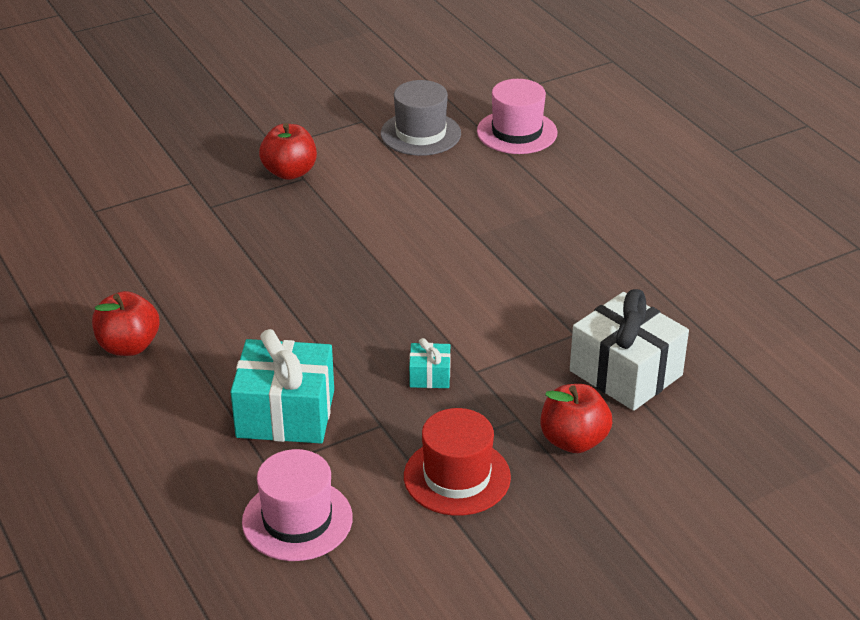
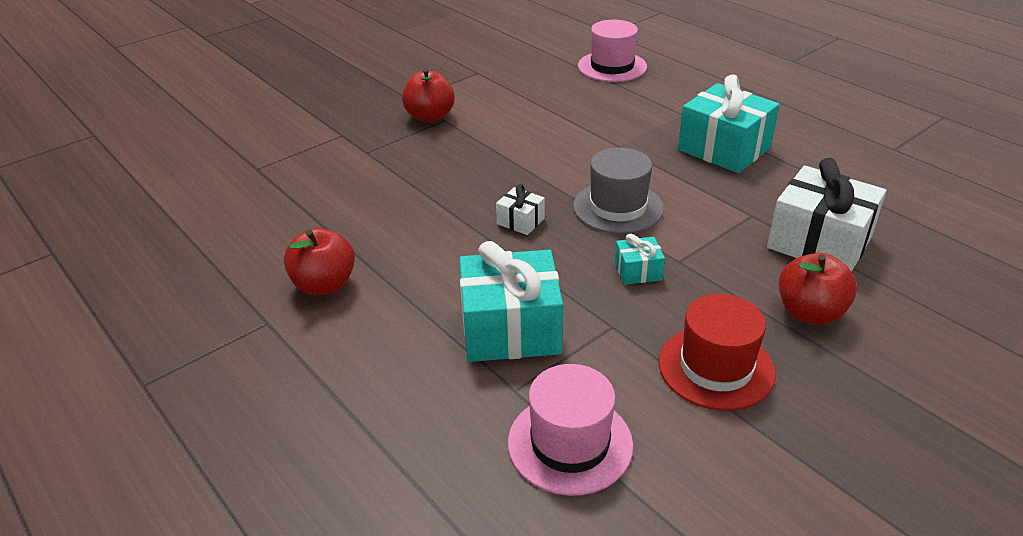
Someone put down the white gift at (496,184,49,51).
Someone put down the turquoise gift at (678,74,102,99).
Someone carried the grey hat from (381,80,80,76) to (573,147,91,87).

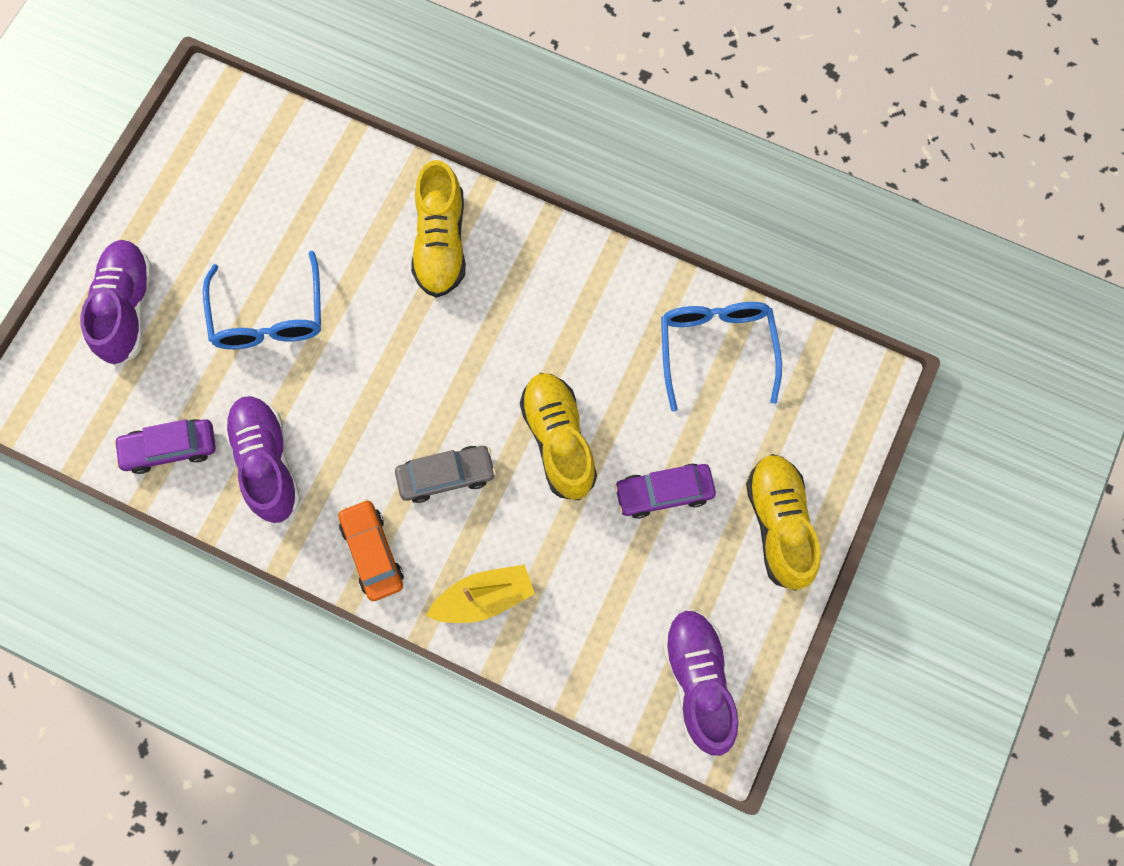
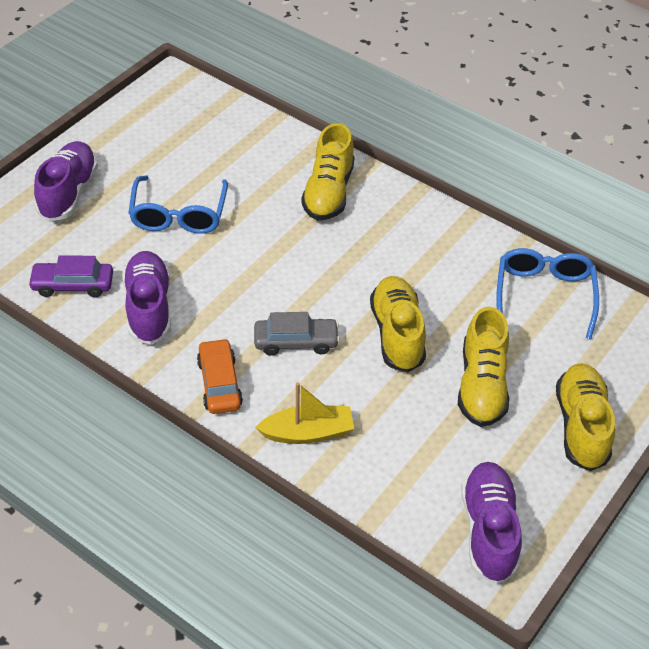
Someone swapped the purple car at (614,464,102,55) for the yellow shoe at (458,307,51,120).

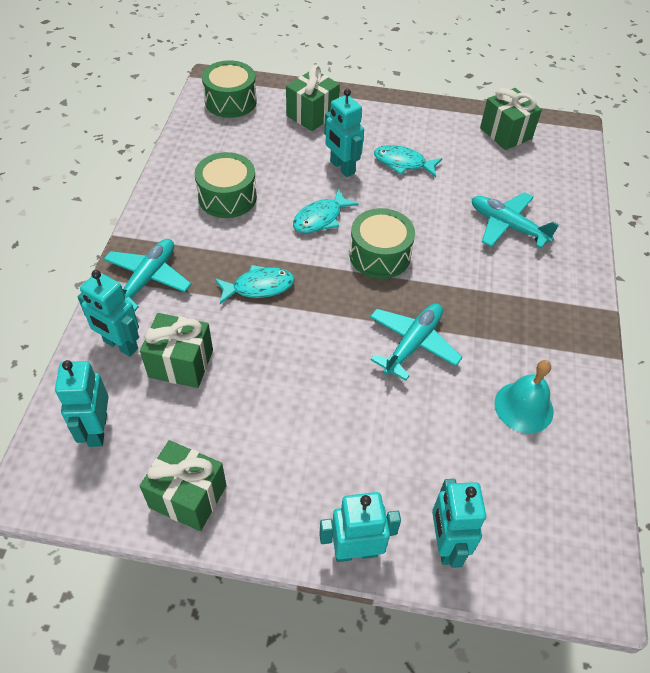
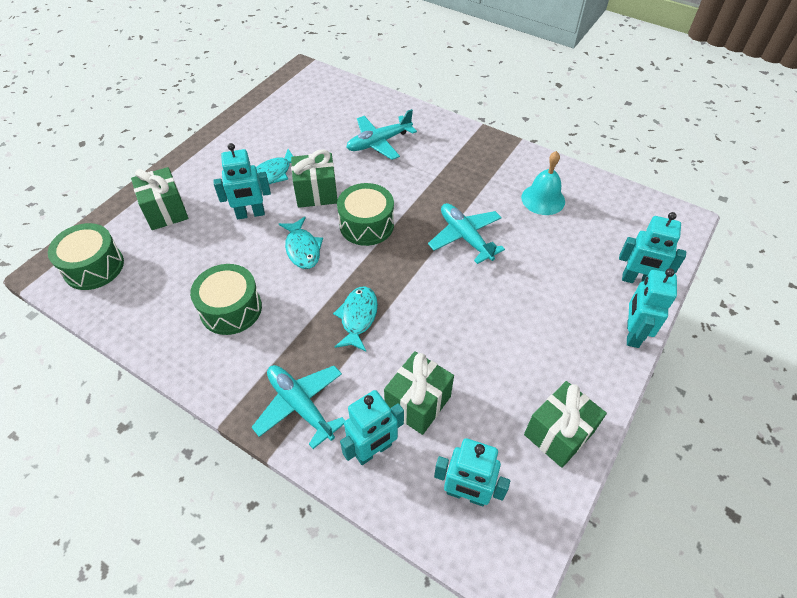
Someone carried the green gift from (480,88,62,62) to (291,149,46,59).

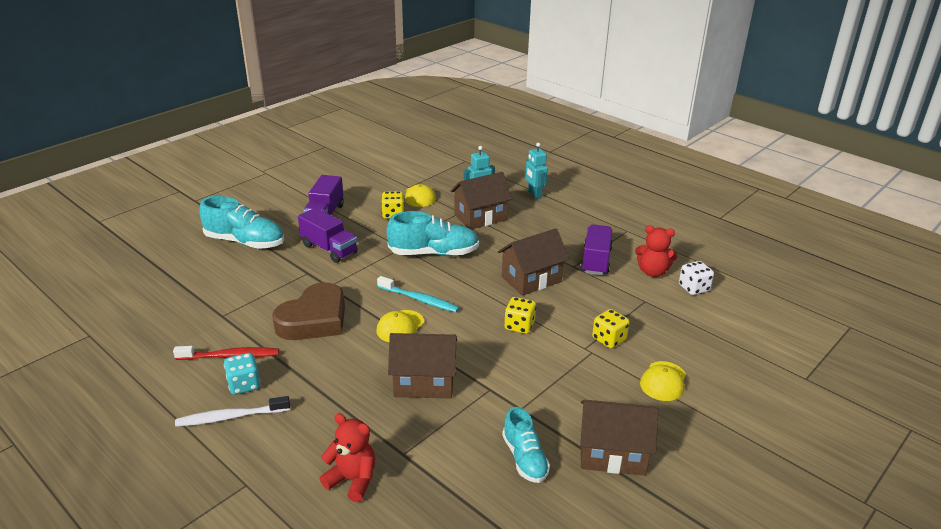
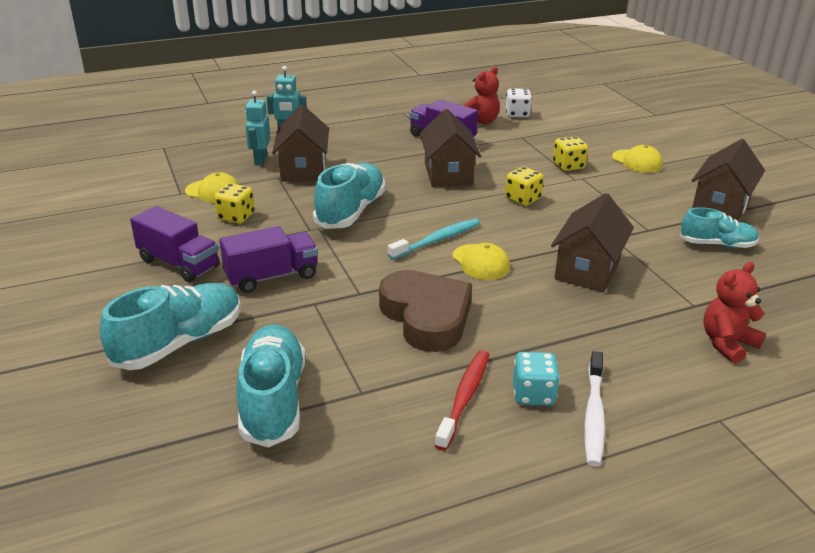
Someone put down the turquoise shoe at (236,325,69,123).

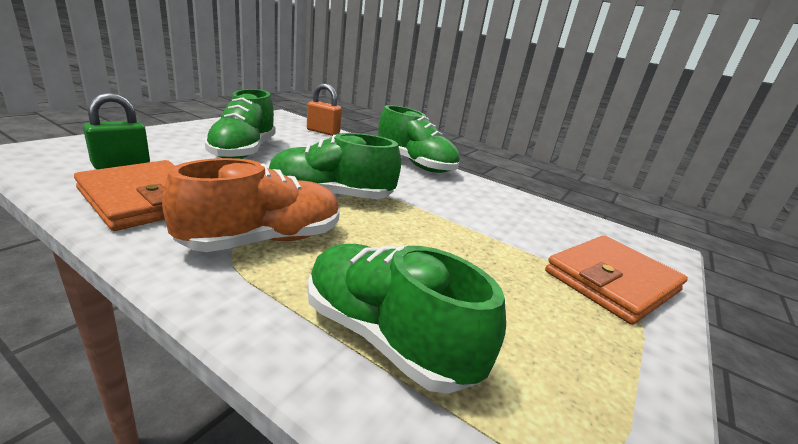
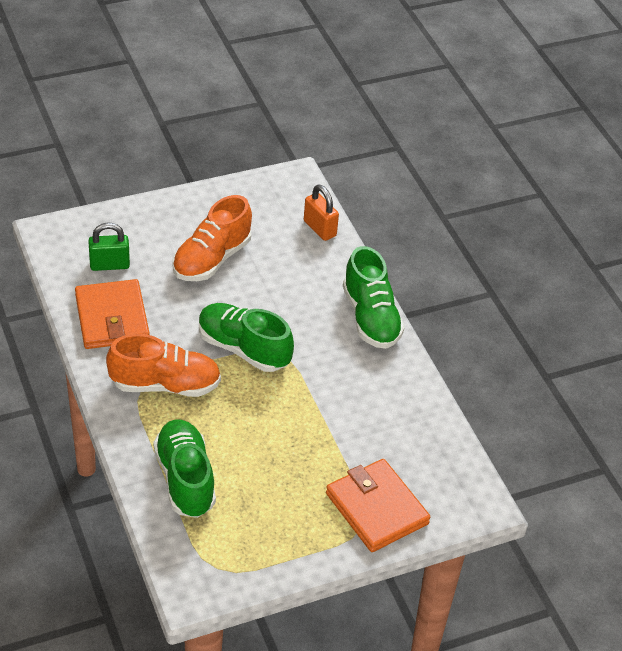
Someone repainted the green shoe at (204,89,72,70), which became the orange shoe at (172,195,80,86).
Someone rotated the orange wallet at (545,235,143,90) by 60 degrees clockwise.

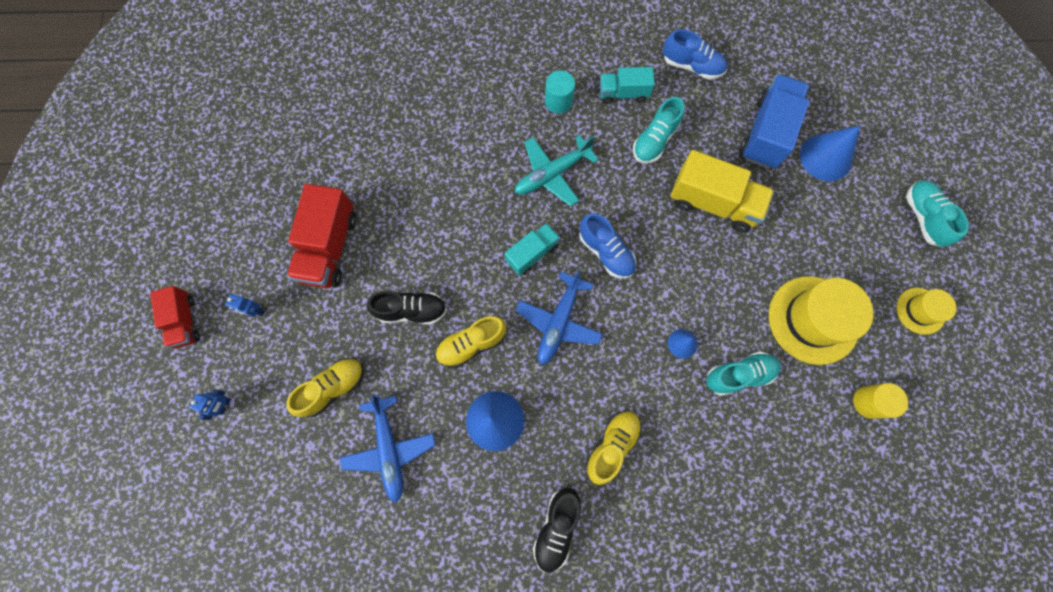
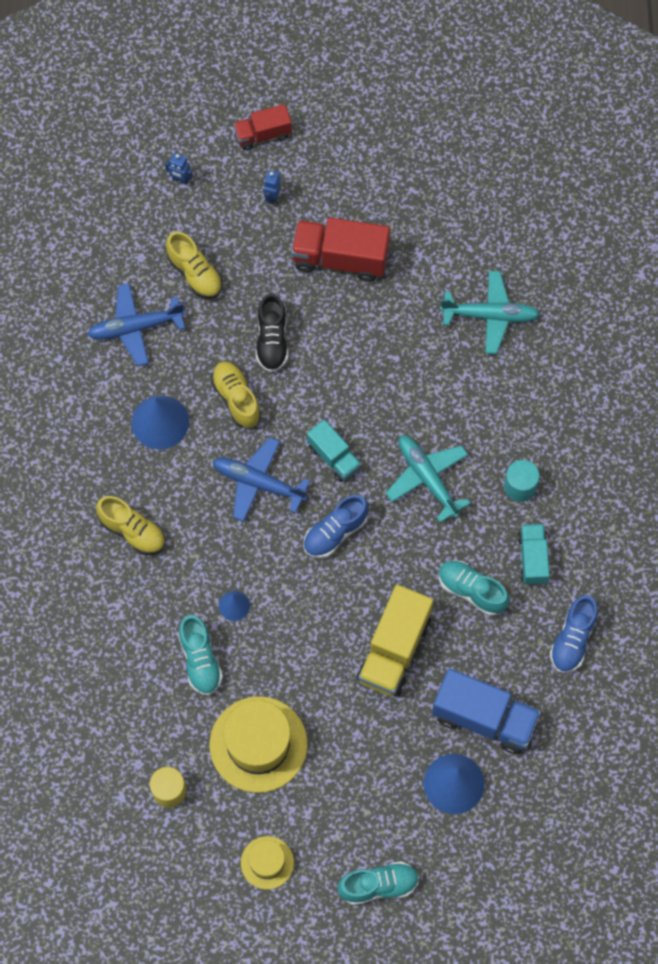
Someone took away the black shoe at (533,488,48,84).
Someone put down the turquoise plane at (440,271,100,83).

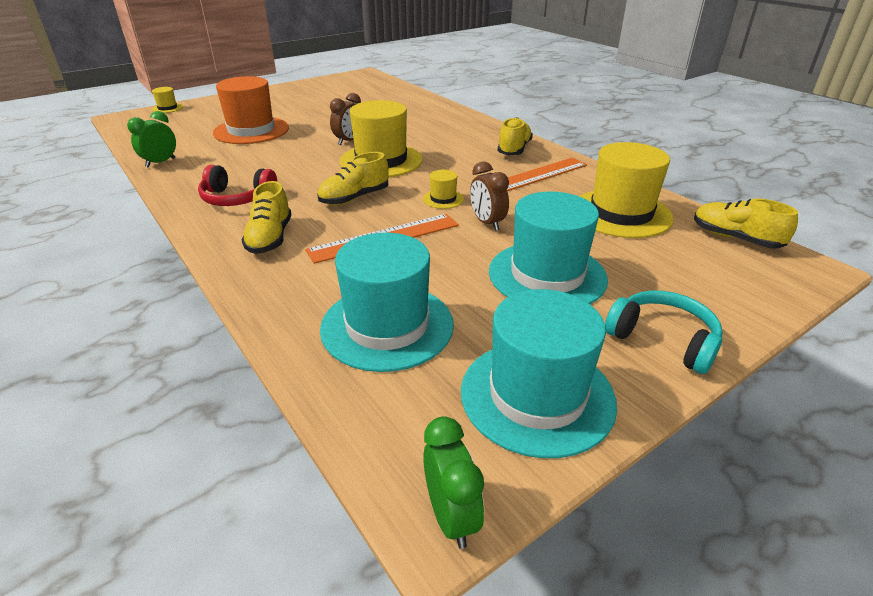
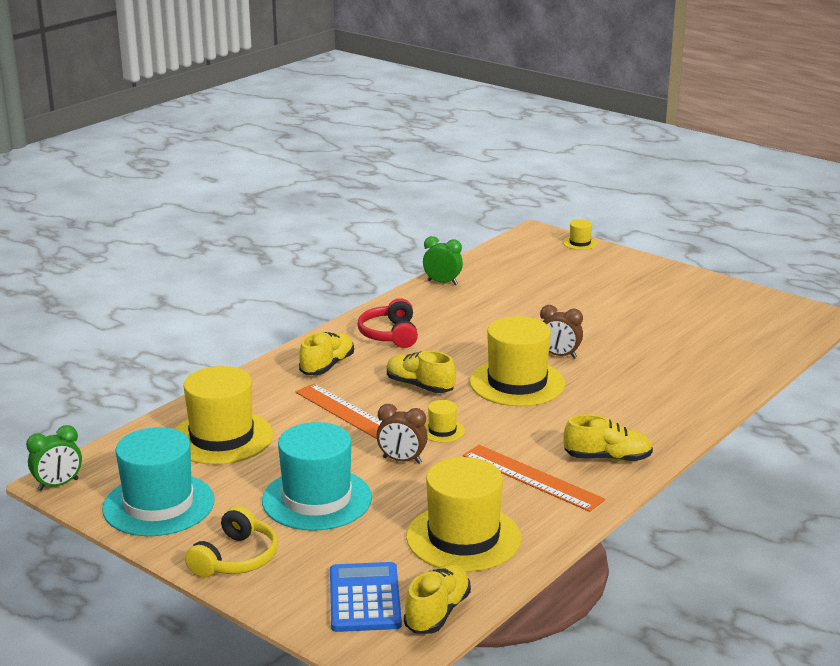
Someone took away the orange hat at (213,76,76,68).
Someone put down the blue calculator at (330,562,72,70).
Someone repainted the turquoise hat at (320,233,134,139), which became the yellow hat at (175,366,98,99).
Someone repainted the turquoise headphones at (605,291,118,83), which became the yellow headphones at (185,506,93,72).
Someone rotated the yellow shoe at (241,181,51,73) by 135 degrees clockwise.
Someone rotated the brown clock at (470,161,39,70) by 120 degrees counterclockwise.

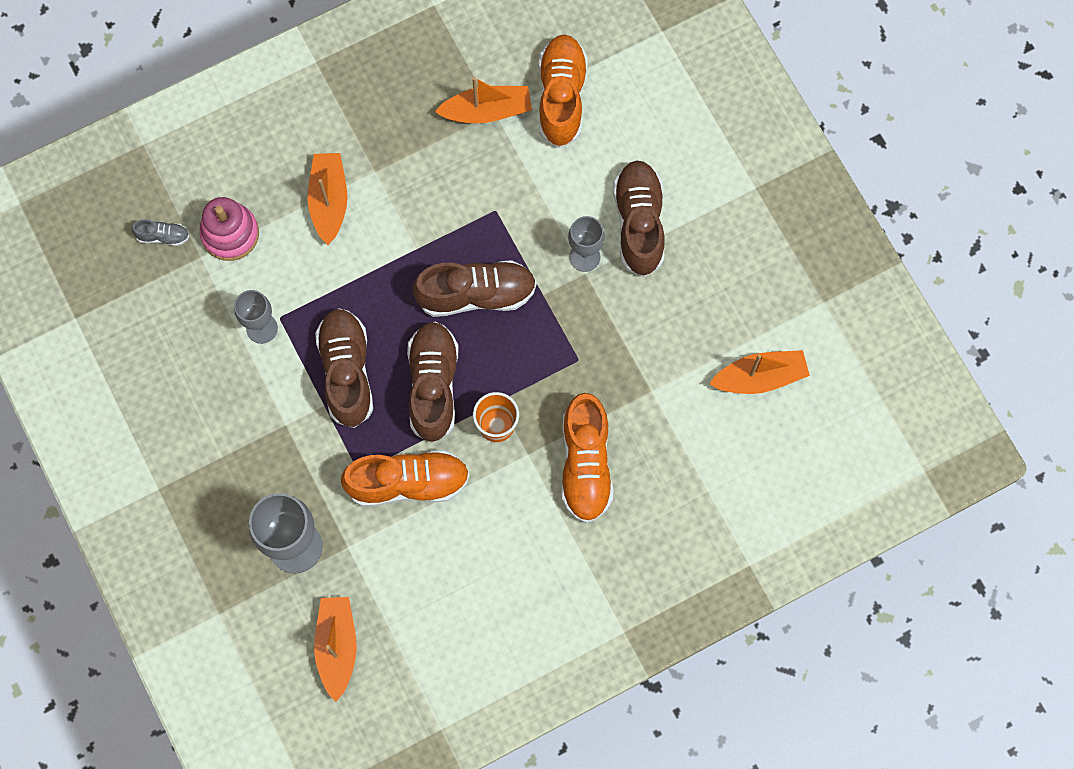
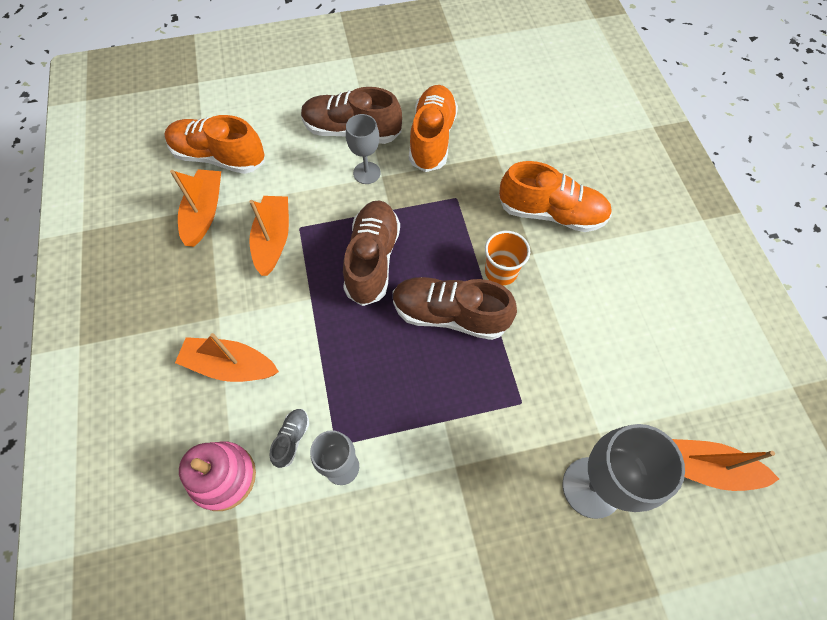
Someone took away the brown shoe at (315,308,58,120).
Someone carried the grey shoe from (132,219,58,27) to (270,409,39,59).
Someone carried the orange shoe from (341,450,129,57) to (409,85,49,87).
Someone carried the orange boat from (709,350,101,44) to (249,196,40,80).

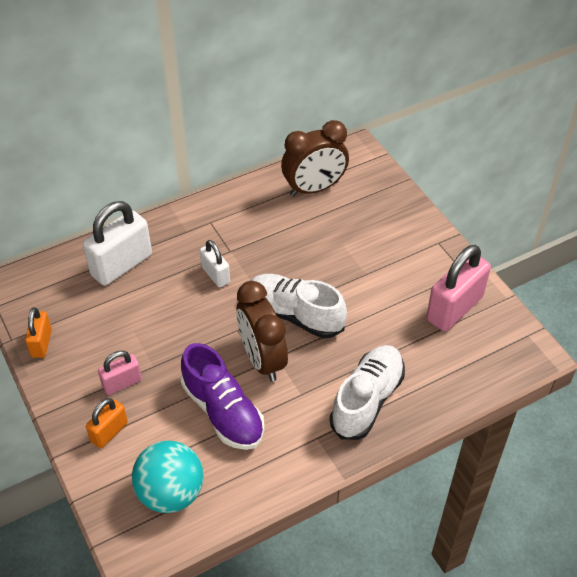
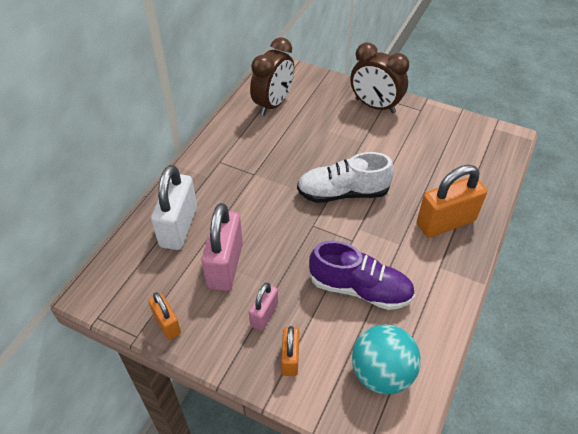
Someone took away the white padlock at (200,240,30,48).
Someone carried the brown clock from (236,281,52,101) to (350,43,59,71).
Someone carried the pink padlock from (426,245,65,87) to (201,203,42,88).
Someone swapped the white shoe at (330,345,75,95) for the orange padlock at (417,165,70,72).

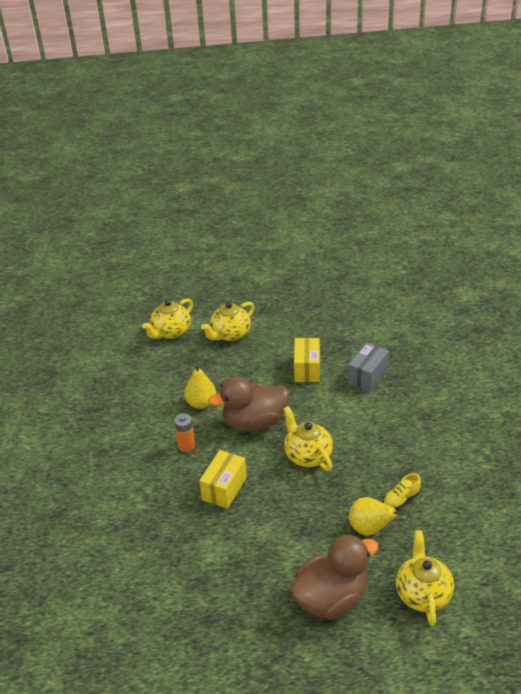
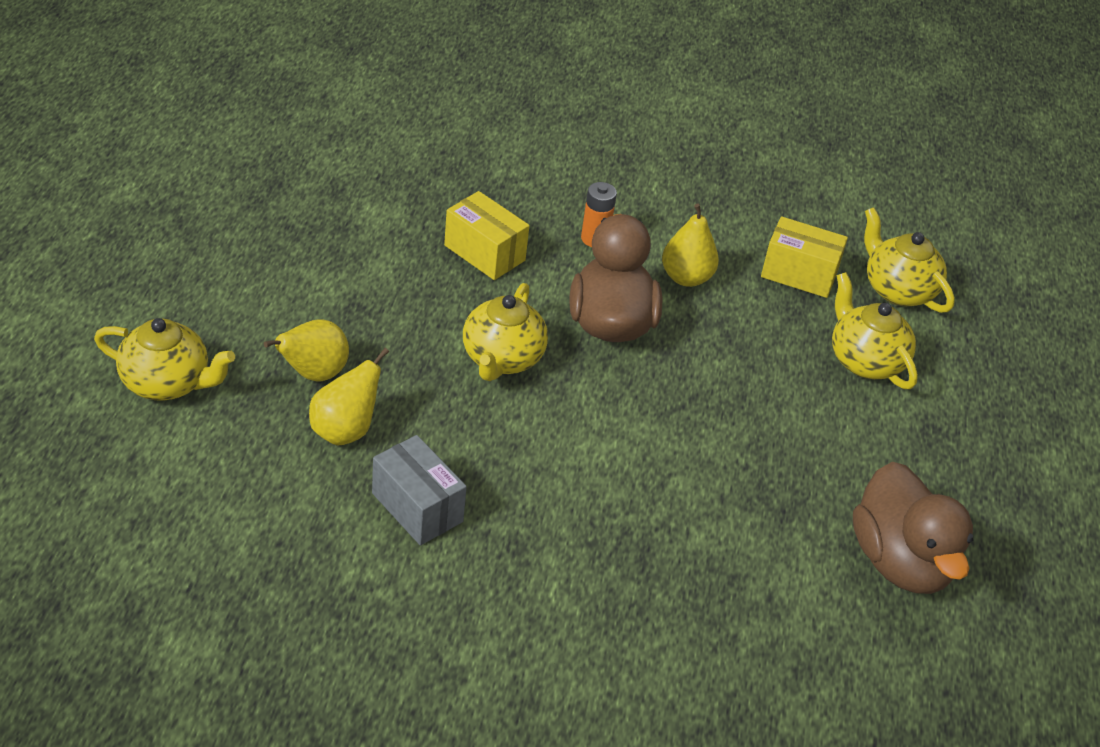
Someone carried the brown duck from (290,535,89,84) to (853,462,120,132).
Someone carried the yellow box from (294,338,26,44) to (761,216,87,82).
Someone carried the grey box from (348,343,41,49) to (372,435,95,110).
Someone swapped the yellow shoe at (383,473,38,37) for the yellow pear at (309,348,80,98).
Someone rotated the yellow teapot at (283,406,50,65) by 120 degrees clockwise.

